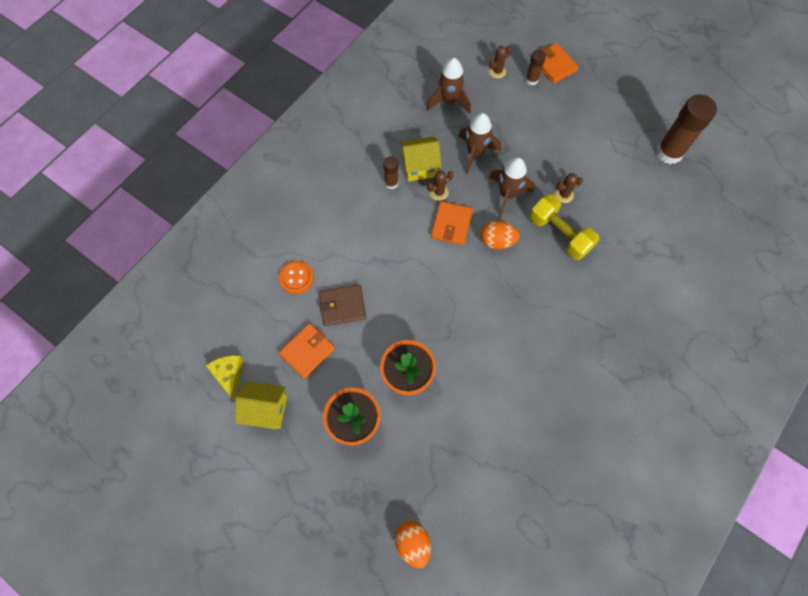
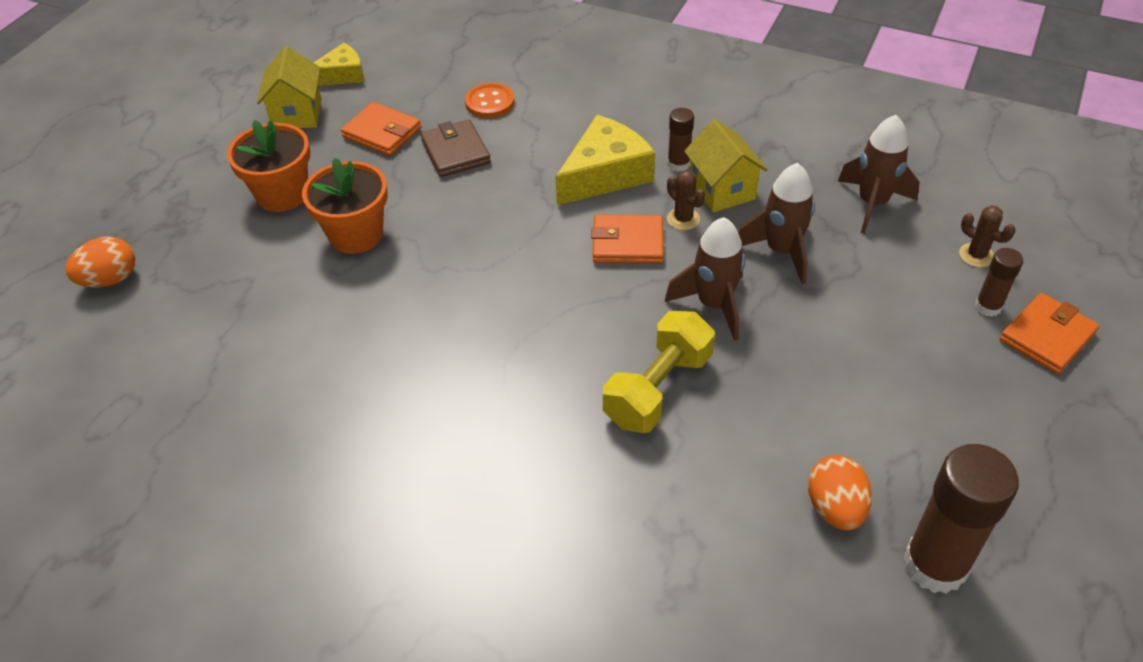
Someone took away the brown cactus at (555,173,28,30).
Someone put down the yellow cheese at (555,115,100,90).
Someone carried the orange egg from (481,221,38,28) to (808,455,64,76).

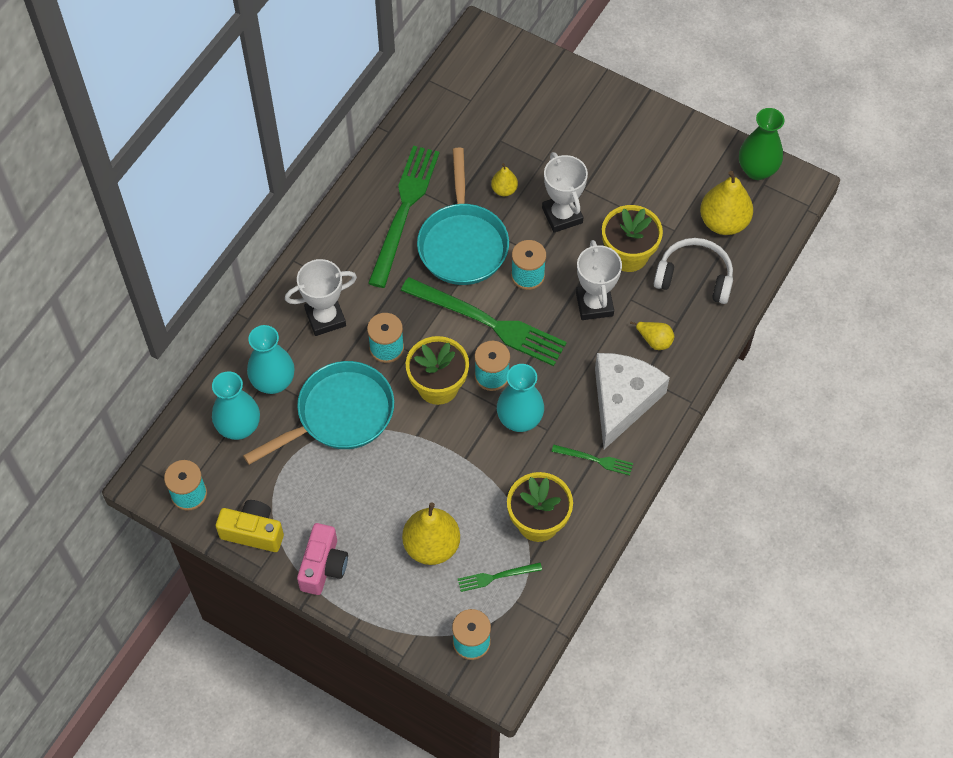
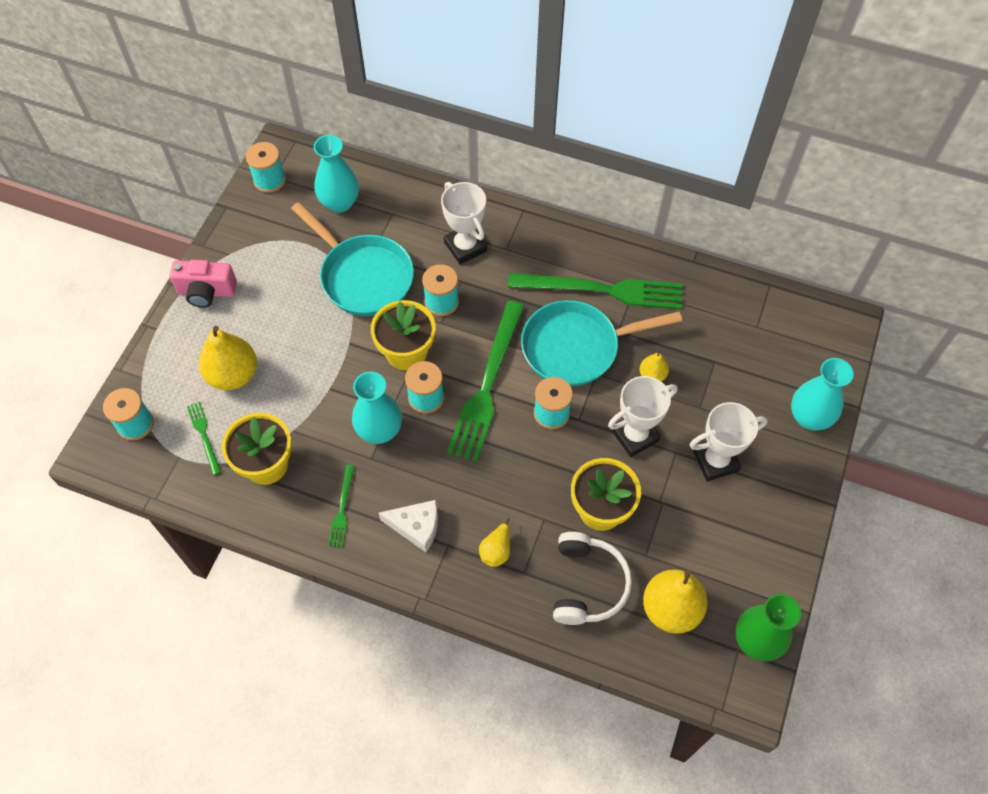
Someone took away the yellow camera at (216,500,68,52).
Someone carried the turquoise vase from (247,325,48,69) to (791,358,63,72).
Someone carried the white trophy from (576,240,46,80) to (690,402,78,79).
Someone scaled the white cheese at (595,353,75,96) by 0.58.

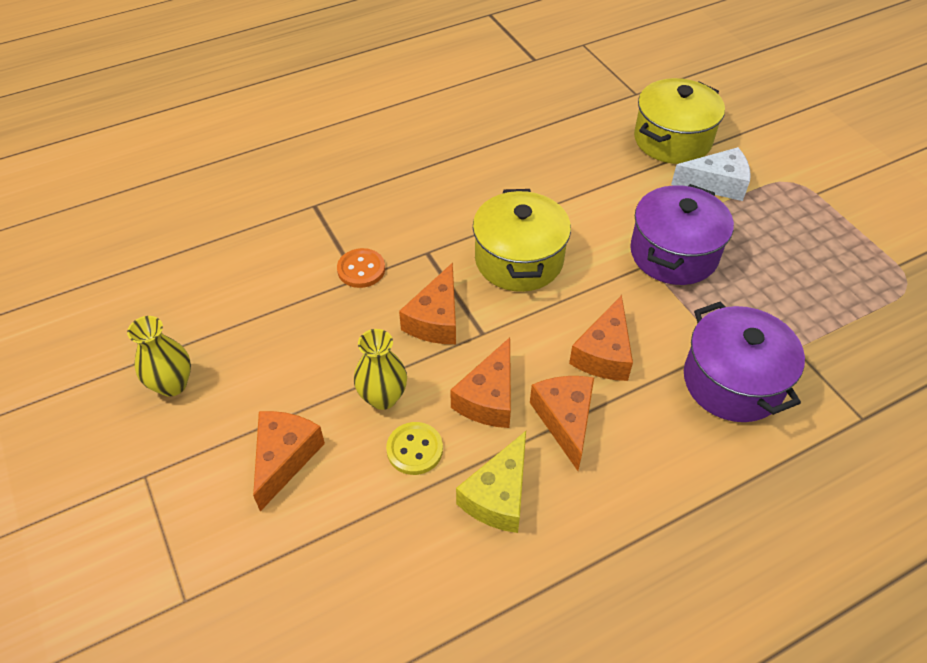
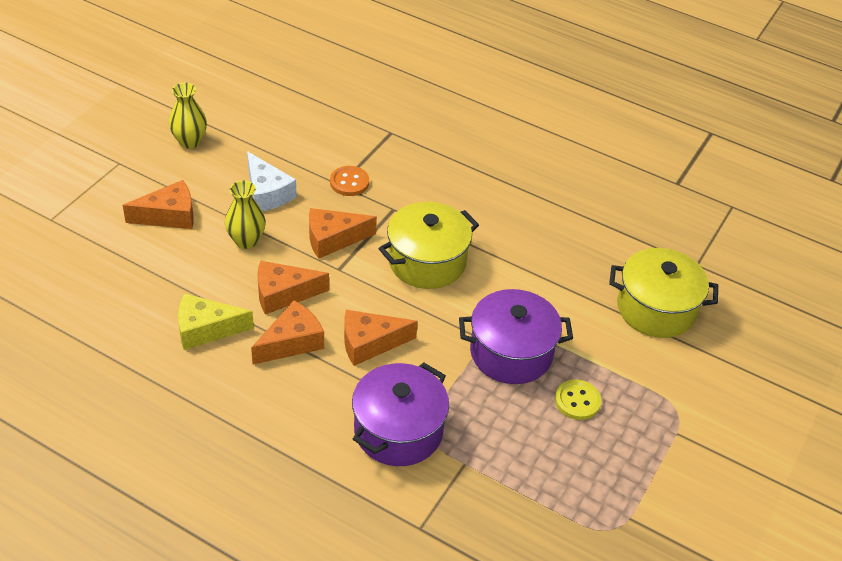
Someone carried the yellow button from (386,422,57,53) to (555,380,47,40).
Someone carried the white cheese from (671,147,80,54) to (247,151,50,60).

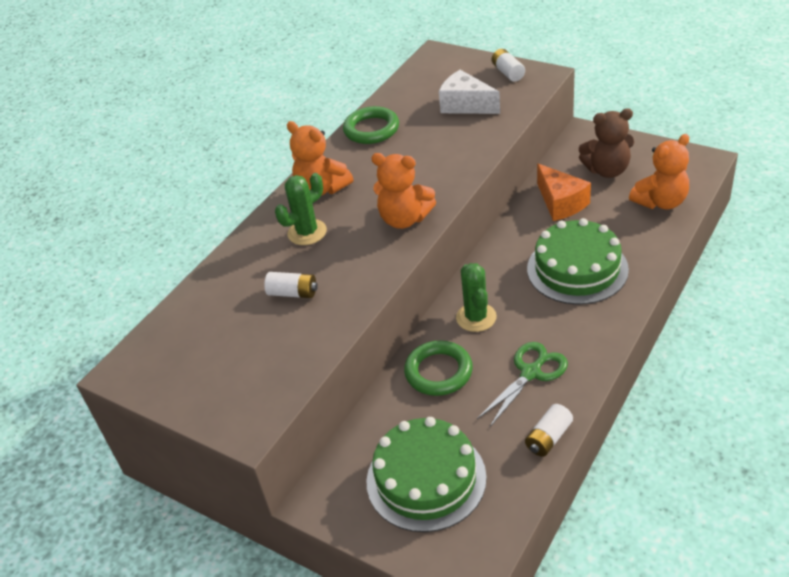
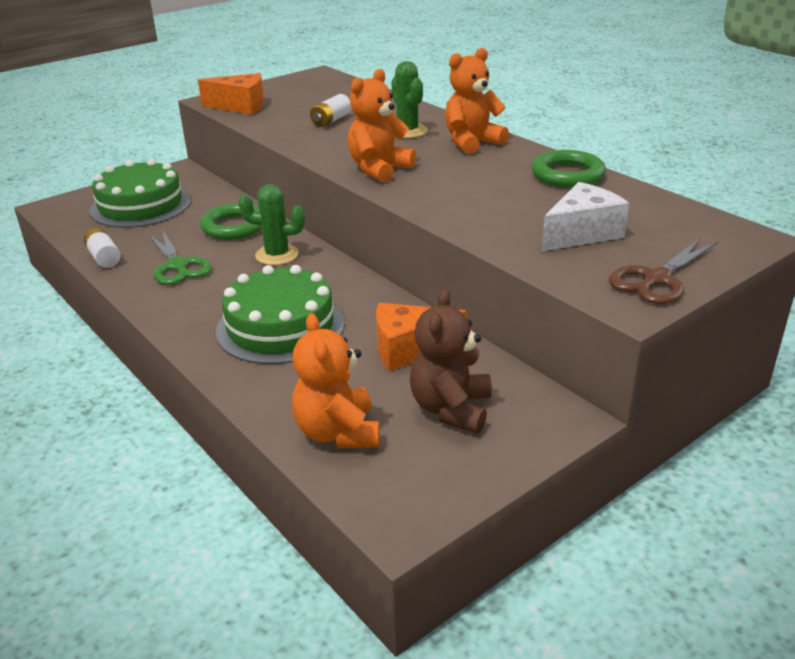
Someone put down the orange cheese at (198,73,66,42).
Someone swapped the white battery at (492,49,33,33) for the brown scissors at (608,238,110,66).

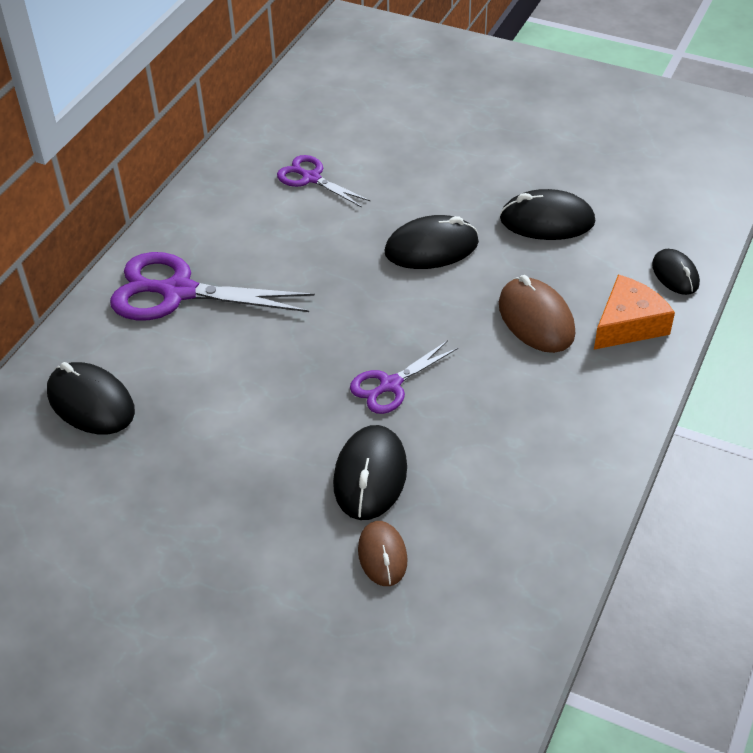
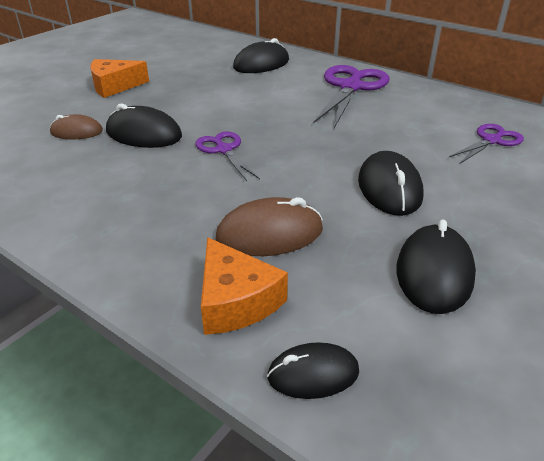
Someone put down the orange cheese at (90,59,59,39).

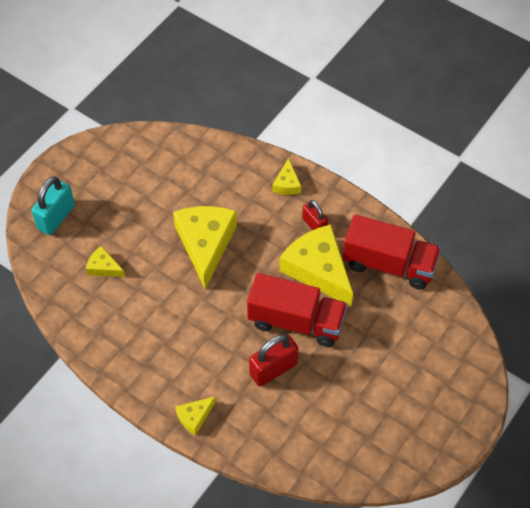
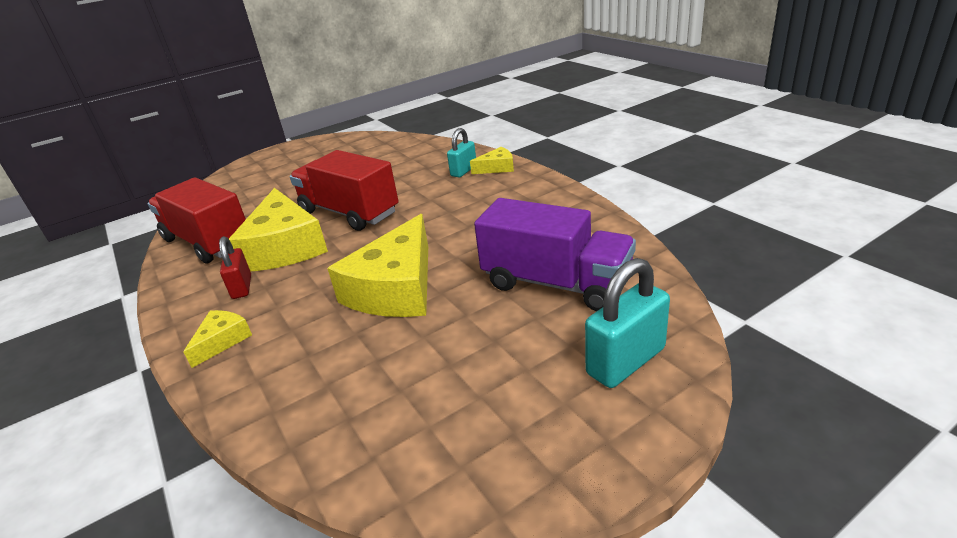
Someone took away the red padlock at (249,334,49,53).
Someone put down the turquoise padlock at (447,128,29,49).
Someone swapped the yellow cheese at (86,246,39,31) for the purple truck at (474,198,162,113).

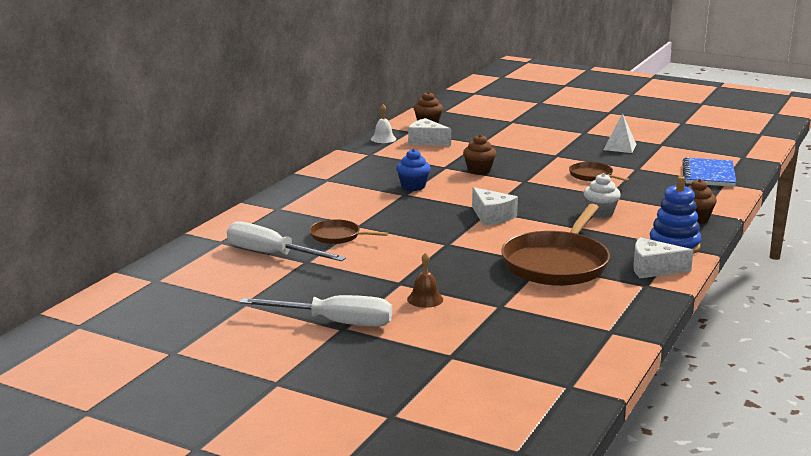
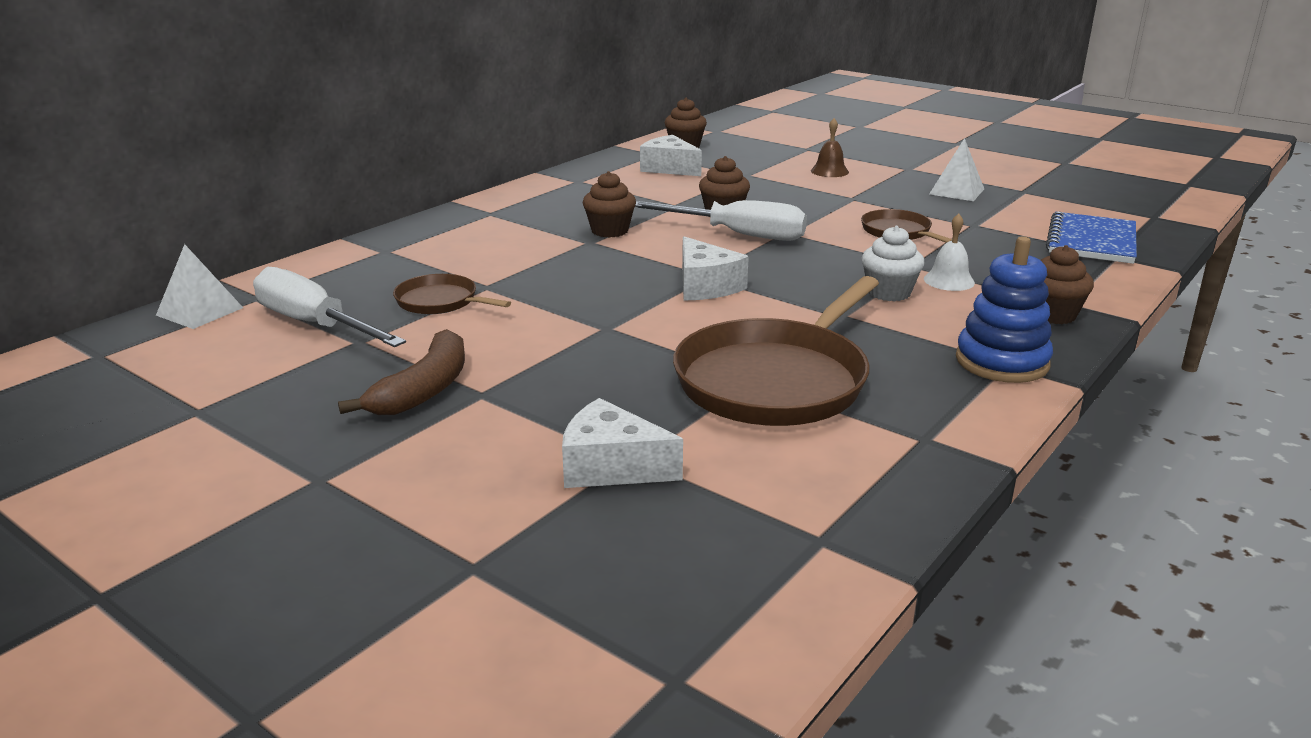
Someone put down the white pyramid at (156,244,87,85).
Someone put down the brown banana at (338,329,127,86).
Someone carried the white screwdriver from (240,295,152,32) to (635,200,172,41).
Someone carried the white bell from (371,104,25,39) to (924,214,51,77).
Someone carried the brown bell from (407,252,36,56) to (811,118,38,59).
Someone carried the white cheese from (633,237,60,41) to (562,398,121,90).
Someone repainted the blue cupcake at (396,149,35,42), which became the brown cupcake at (583,171,53,67).

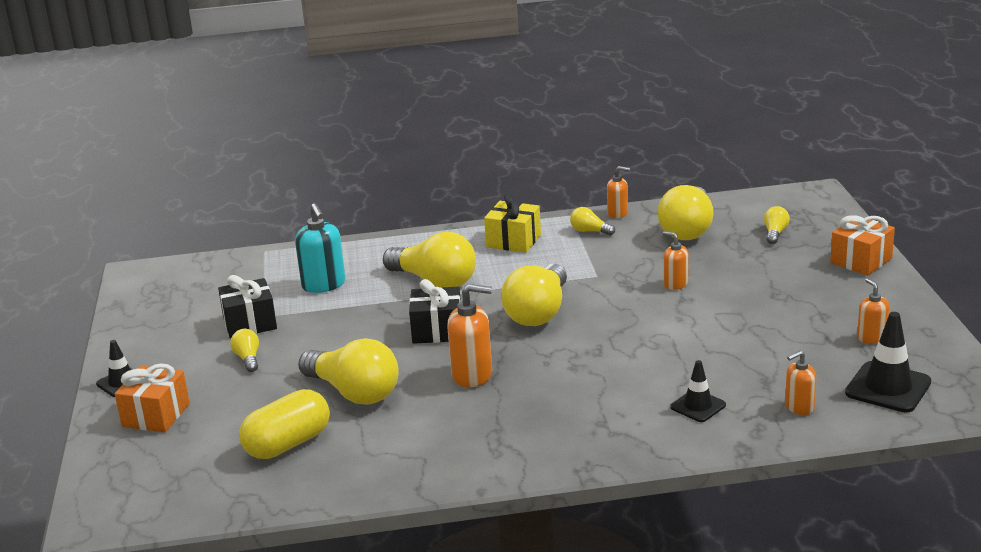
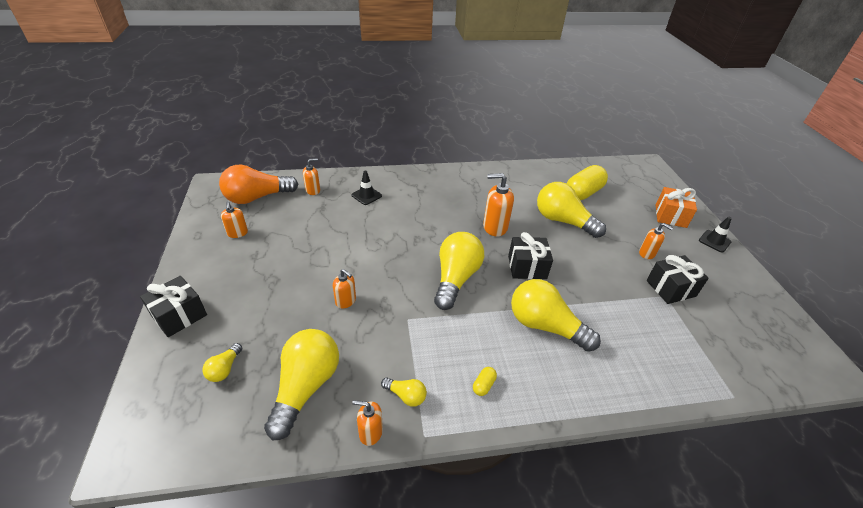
Someone took away the turquoise soap dispenser at (295,203,50,90).
Someone swapped the yellow light bulb at (230,329,29,43) for the orange soap dispenser at (639,223,34,36).
Someone swapped the yellow gift at (484,193,57,60) for the yellow capsule at (473,367,24,29).
Someone swapped the black traffic cone at (845,312,86,100) for the orange light bulb at (219,165,79,39).
Someone repainted the orange gift at (830,215,65,60), which became the black gift at (140,276,67,61).

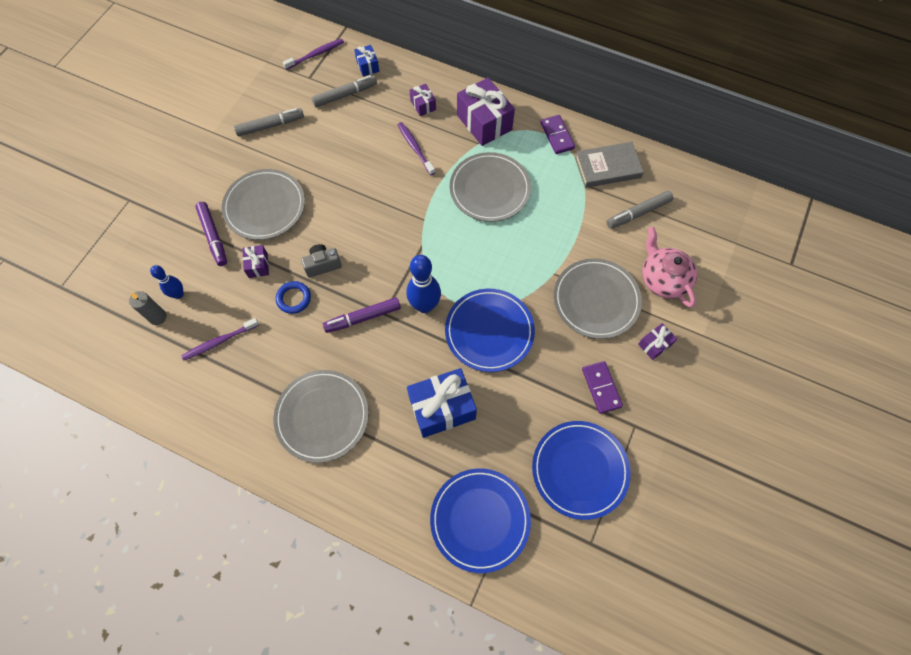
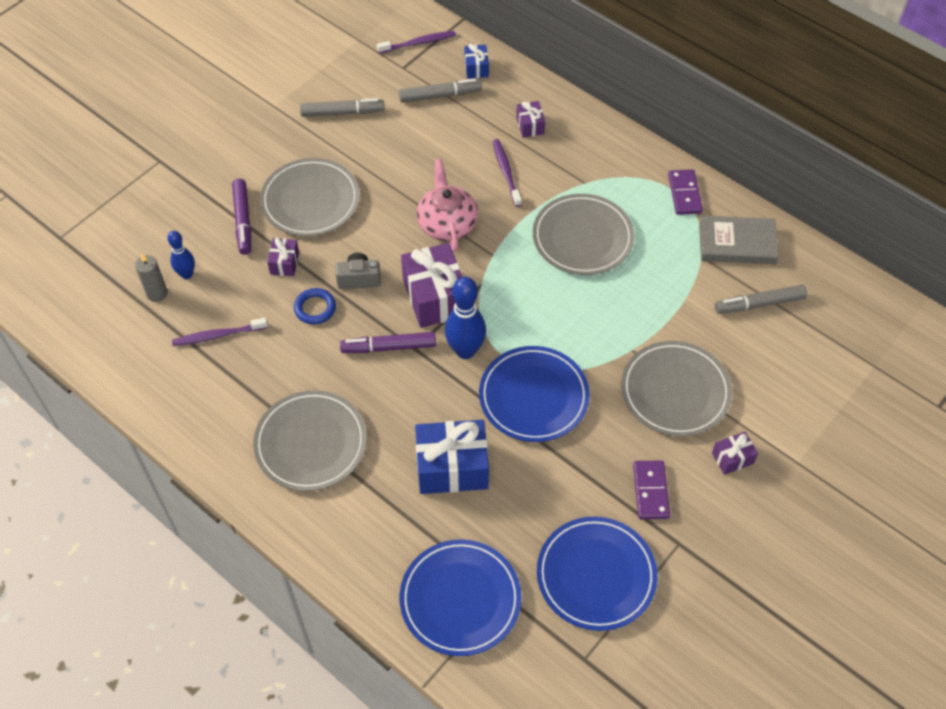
Someone carried the purple gift from (457,78,58,68) to (401,243,61,85).
Someone carried the pink teapot from (642,227,55,80) to (417,159,61,93).

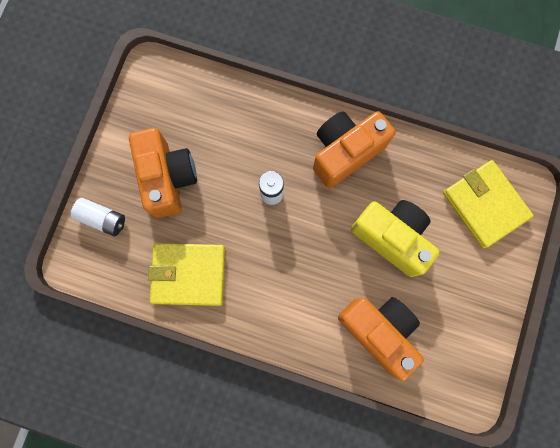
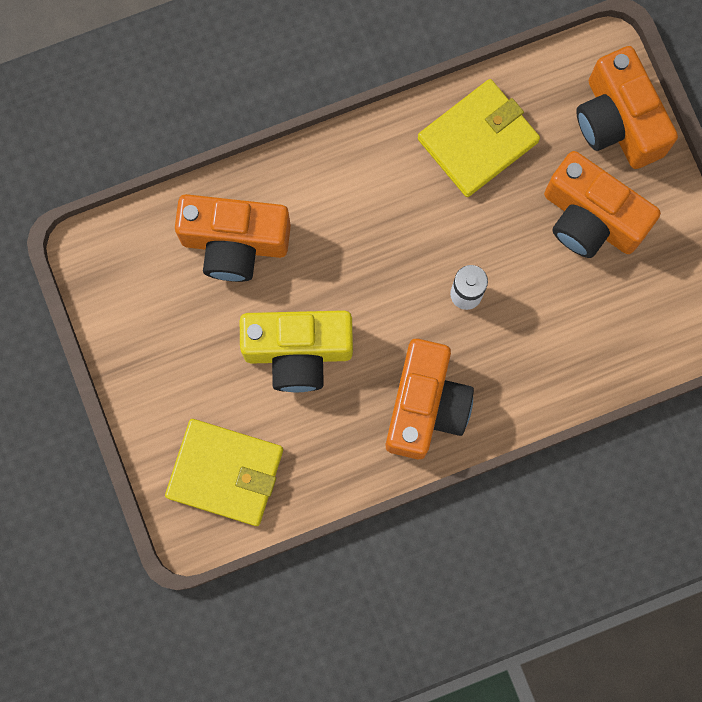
Someone swapped the white battery at (71,198,54,38) for the orange camera at (576,46,102,123).

